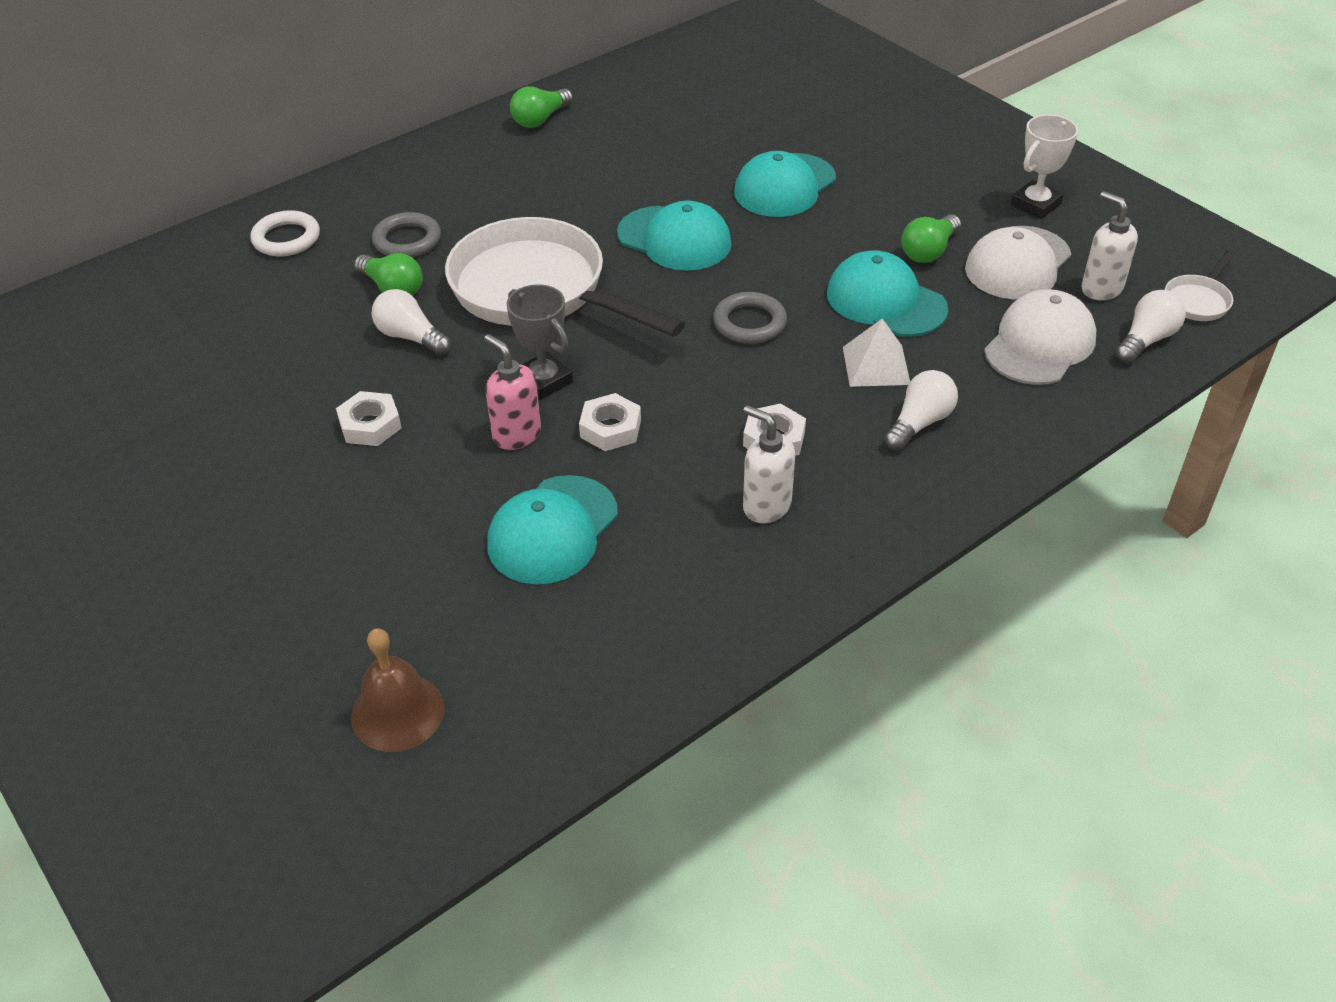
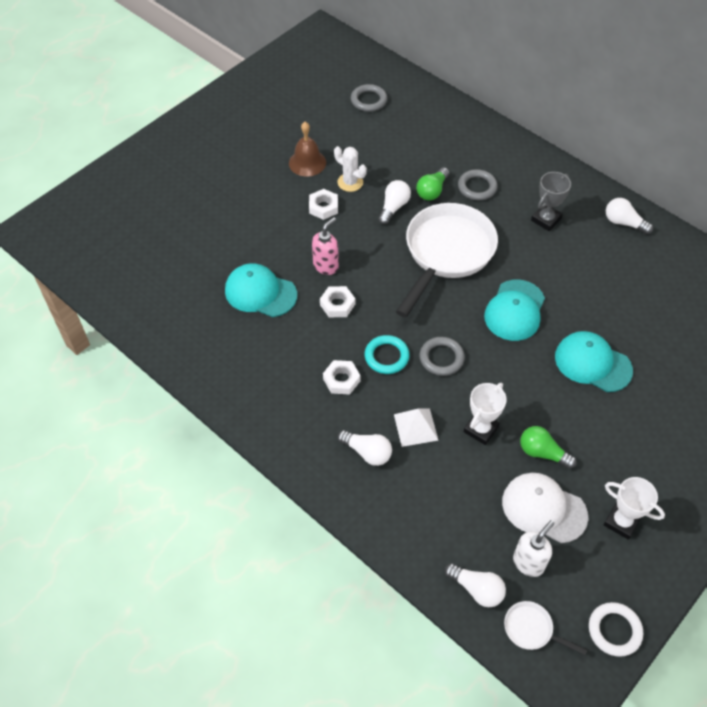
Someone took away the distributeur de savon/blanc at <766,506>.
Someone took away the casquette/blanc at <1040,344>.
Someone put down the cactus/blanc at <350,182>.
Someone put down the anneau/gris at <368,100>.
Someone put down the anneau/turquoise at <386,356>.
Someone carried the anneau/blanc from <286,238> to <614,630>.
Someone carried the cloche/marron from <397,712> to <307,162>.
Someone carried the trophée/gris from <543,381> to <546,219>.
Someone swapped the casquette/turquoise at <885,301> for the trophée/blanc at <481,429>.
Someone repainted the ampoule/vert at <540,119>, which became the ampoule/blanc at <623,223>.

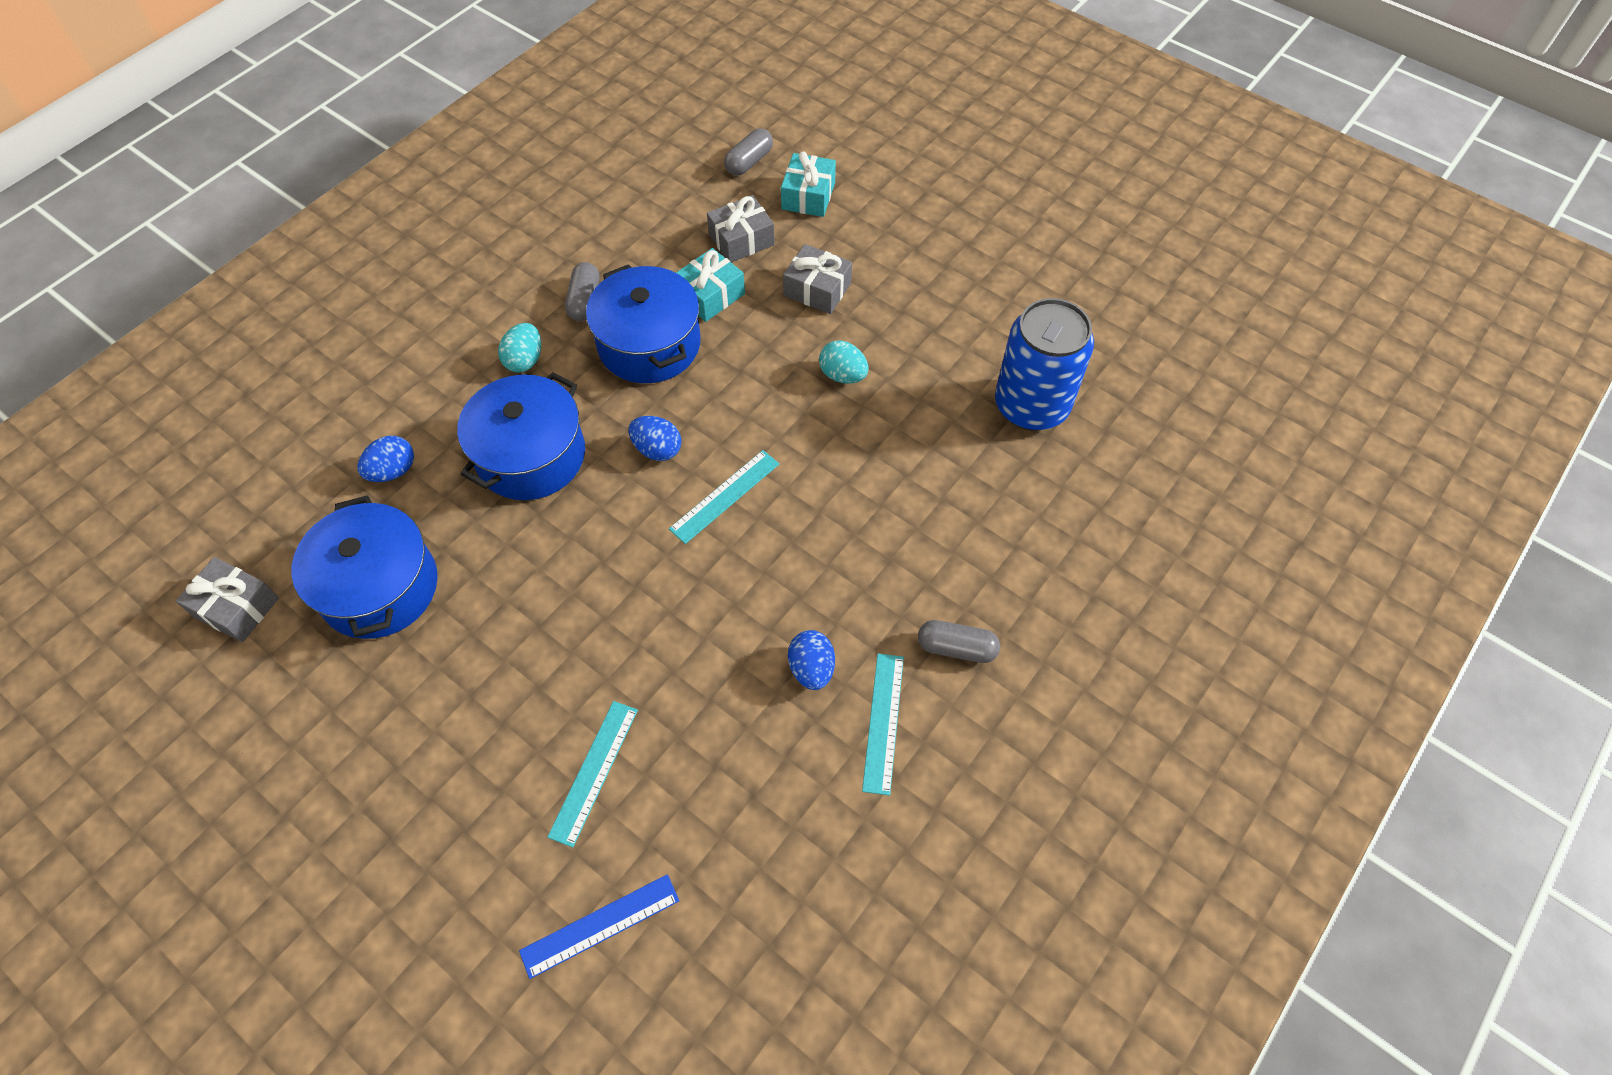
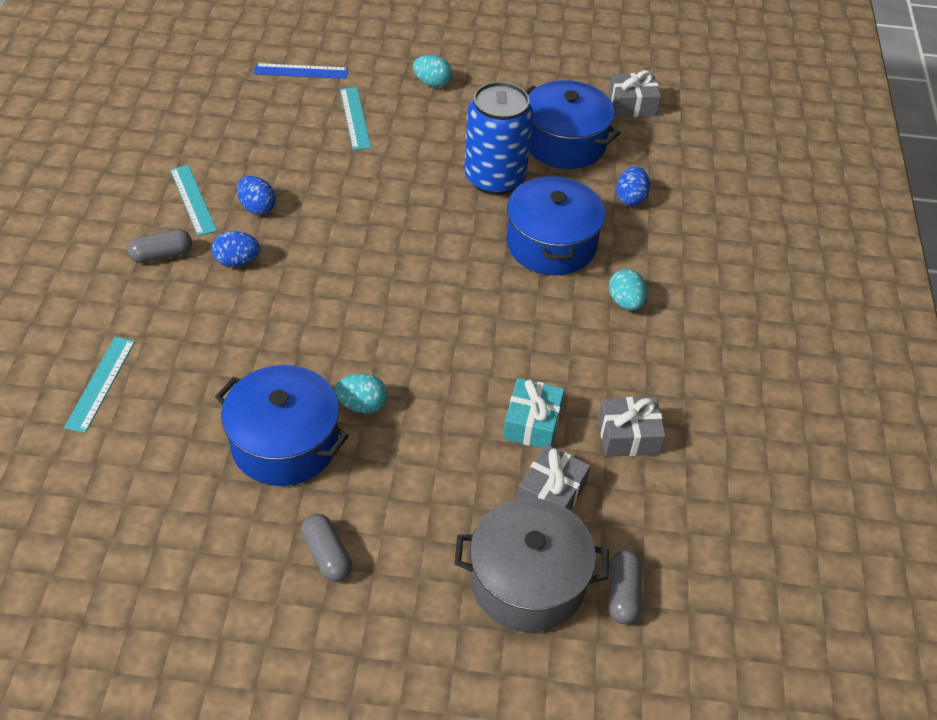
Someone put down the œuf/turquoise at <432,83>.
Someone carried the gélule/gris from <584,301> to <327,555>.
Someone carried the marmite/bleu from <649,344> to <284,443>.
Someone carried the œuf/bleu from <657,449> to <237,261>.
Someone carried the règle/turquoise from <725,496> to <101,383>.
Someone carried the cadeau/gris from <817,289> to <628,436>.
Someone carried the canette/bleu from <1031,405> to <494,178>.
Someone swapped the cadeau/turquoise at <808,196> for the marmite/gris at <527,581>.
Someone rotated the règle/bleu at <600,925> by 60 degrees clockwise.

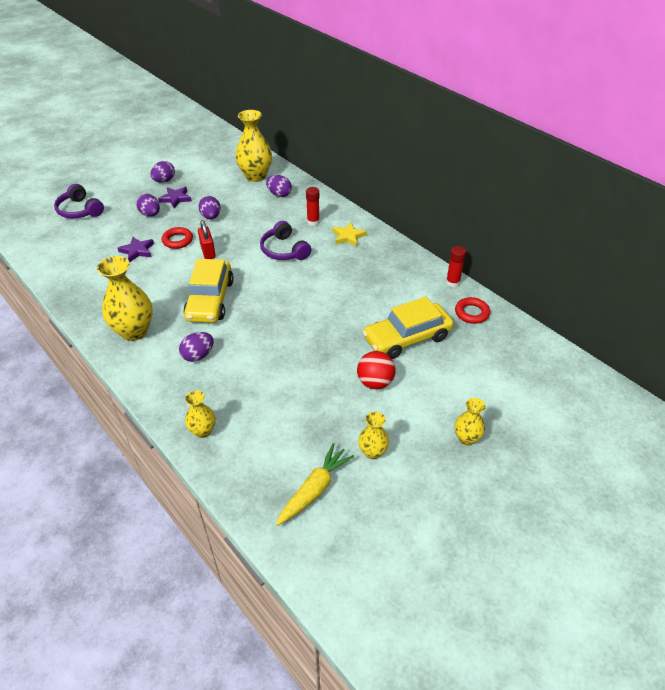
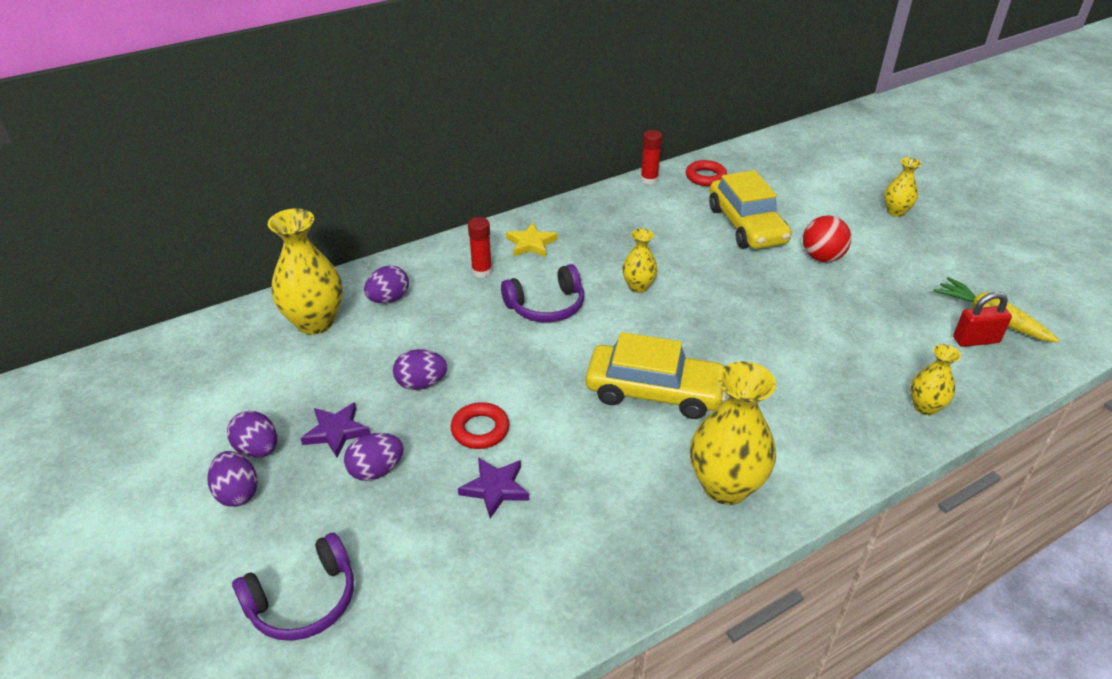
Someone carried the œuf/violet from <198,355> to <237,493>.
Someone carried the cadenas/rouge from <208,252> to <975,340>.
Someone carried the vase/jaune from <372,452> to <638,286>.

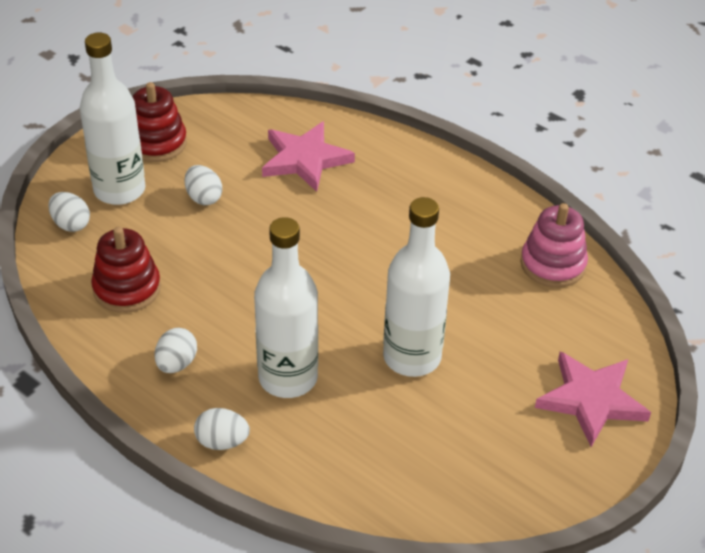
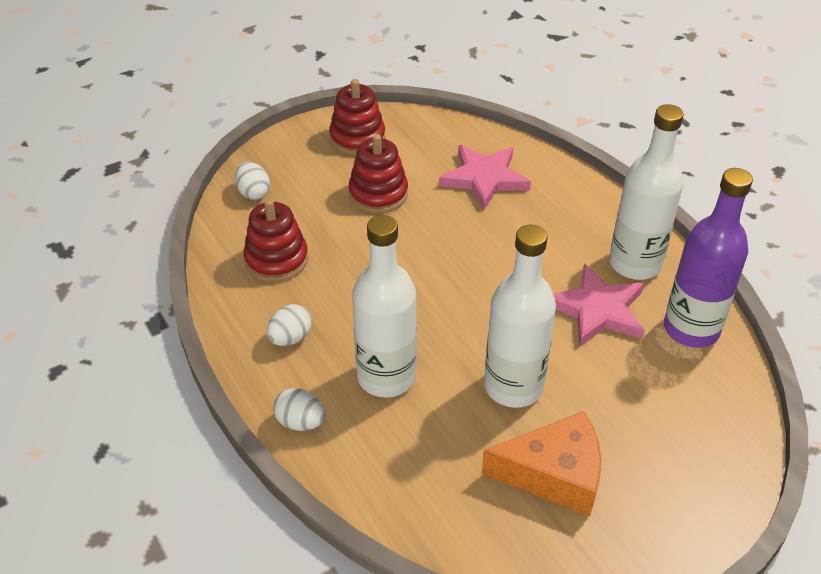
Someone put down the fromage/orange at <554,474>.
Someone carried the bouteille/blanc from <119,190> to <635,264>.
Someone carried the étoile/rose from <591,400> to <597,310>.
Someone swapped the œuf/blanc at <203,197> for the jouet à empiler/rouge at <378,194>.
Someone swapped the jouet à empiler/rose at <553,264> for the bouteille/violet at <691,329>.

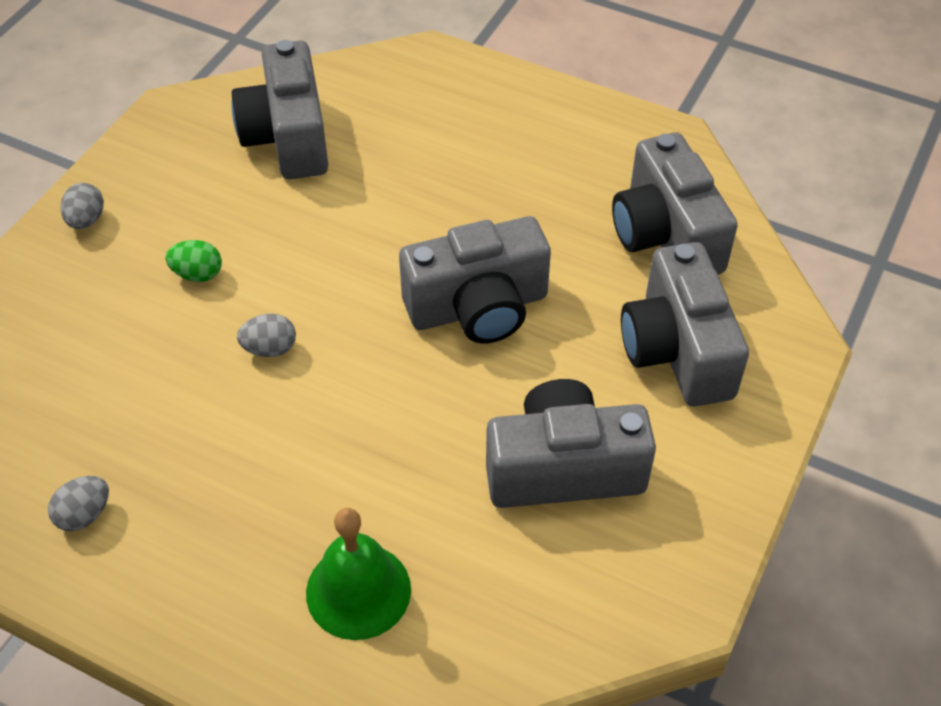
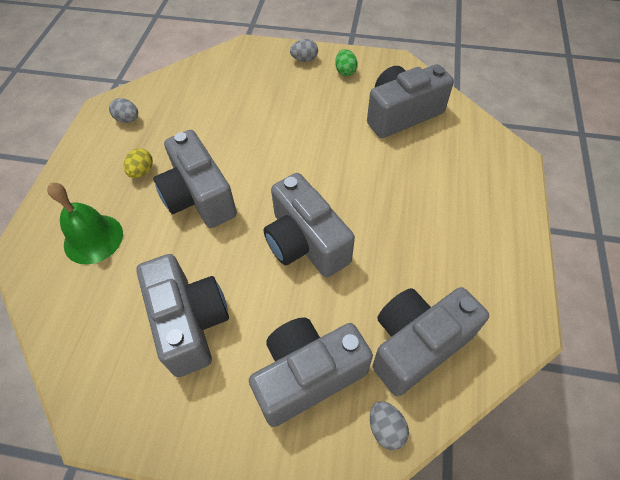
Someone put down the œuf/jaune at <142,171>.
Someone put down the appareil photo/gris at <199,197>.
Someone carried the œuf/vert from <198,274> to <345,71>.
Someone carried the œuf/gris from <270,348> to <386,428>.

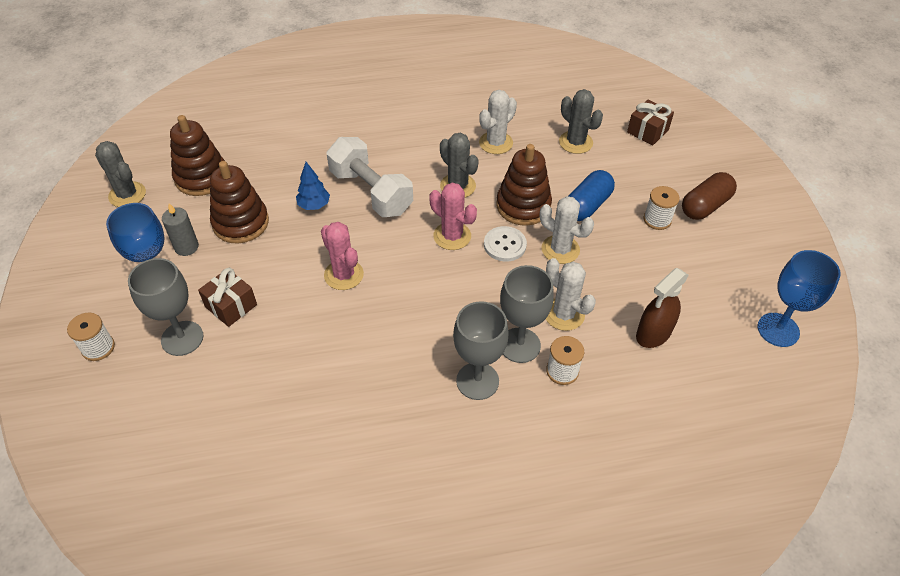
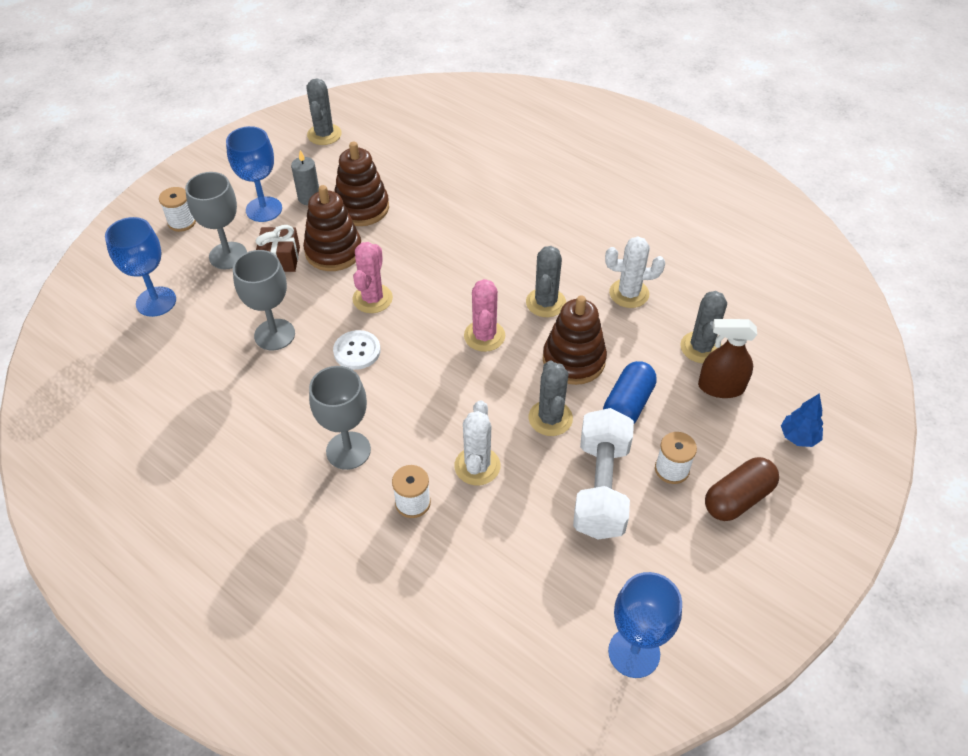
Someone took away the cadeau/marron at <647,131>.
Someone put down the verre à pied/bleu at <156,301>.
Someone carried the jouet à empiler/marron from <201,177> to <333,251>.
Someone carried the arbre/bleu from <314,205> to <798,437>.
Someone carried the haltère/blanc from <371,192> to <601,487>.
Someone carried the bouton/blanc from <505,245> to <357,351>.
Someone carried the verre à pied/gris from <520,345> to <274,334>.
Someone carried the vaporisateur/marron from <653,334> to <720,387>.
Someone repainted the cactus/blanc at <560,249>, which became the cactus/gris at <550,418>.
Someone rotated the gélule/bleu at <587,205> by 60 degrees counterclockwise.
Someone rotated the gélule/marron at <705,206> by 45 degrees counterclockwise.

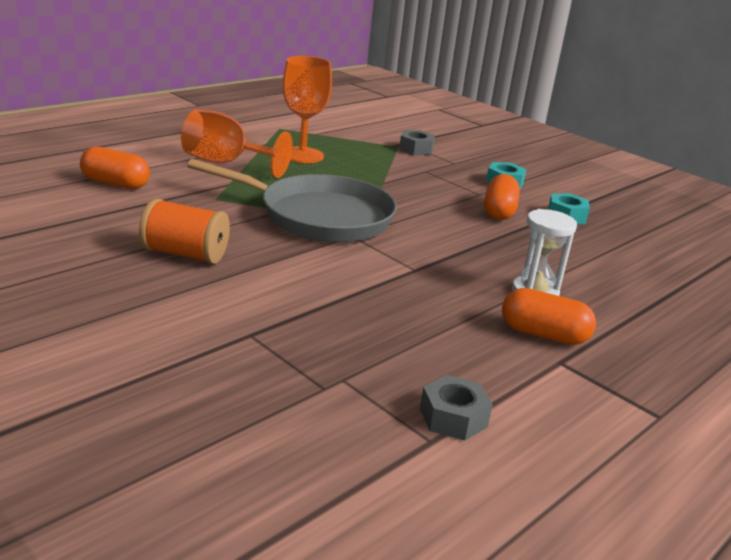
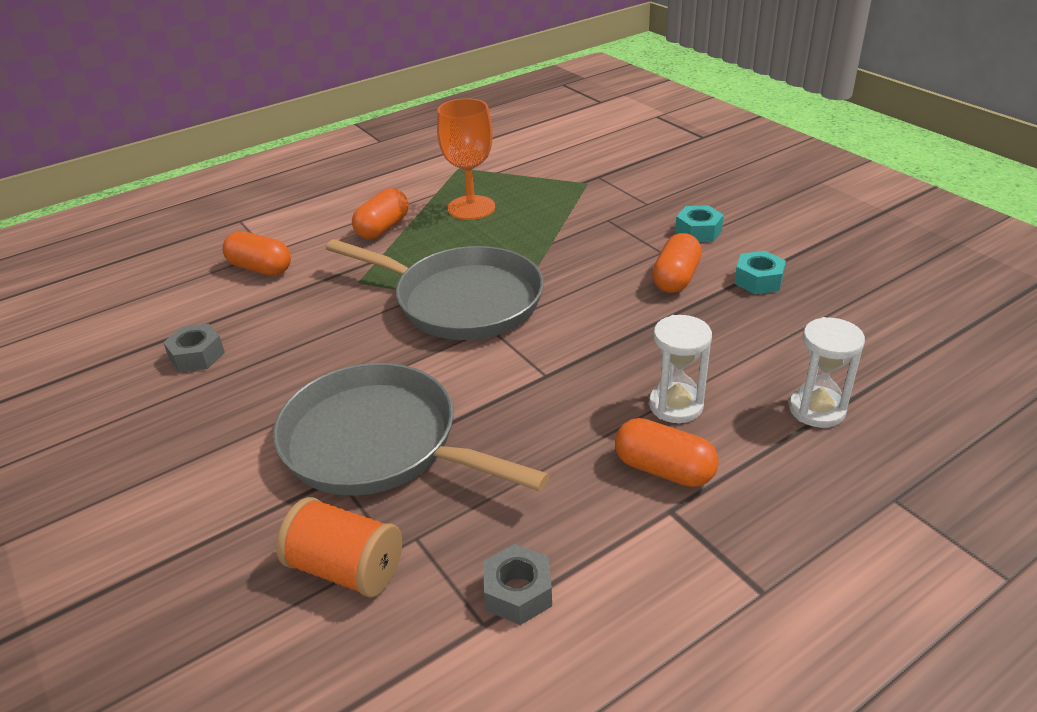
Someone put down the poêle/gris at <378,443>.
Someone put down the sablier/blanc at <817,409>.
Someone carried the bobine/orange from <185,254> to <346,568>.
Someone carried the écrou/gris from <416,149> to <197,356>.
Someone swapped the verre à pied/orange at <225,163> for the gélule/orange at <383,228>.

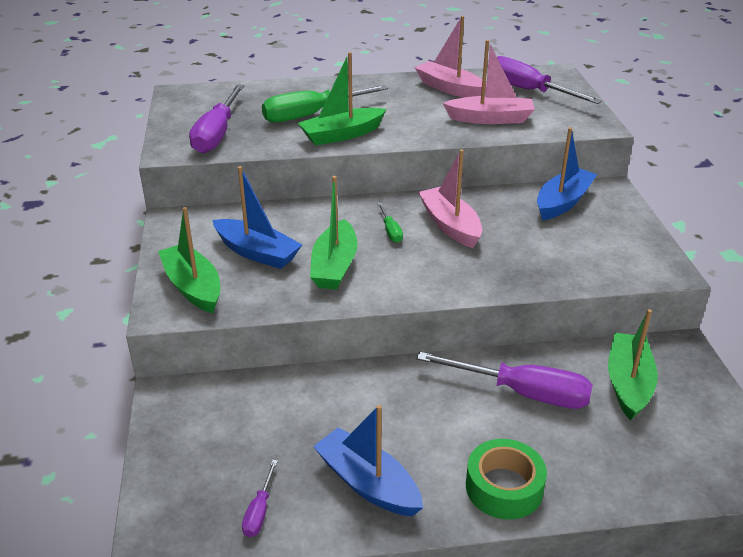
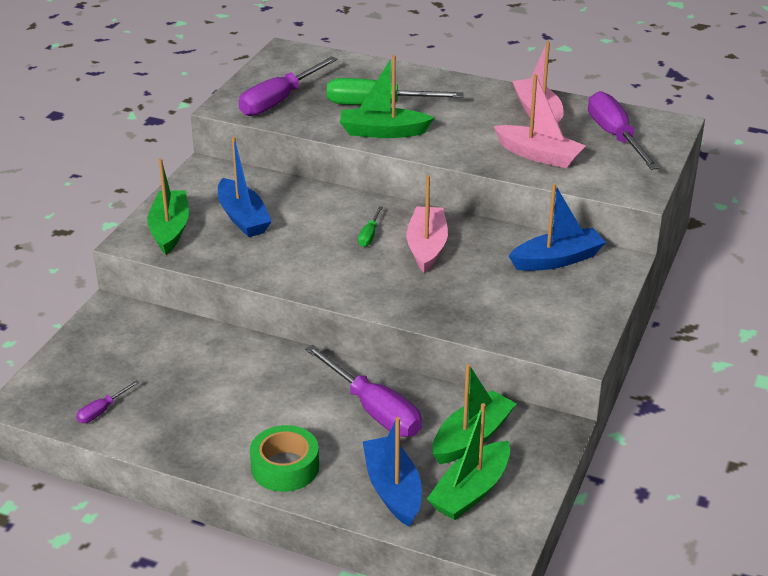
Someone carried the bateau/vert from <334,266> to <471,491>.
Someone carried the bateau/bleu from <368,483> to <393,489>.

